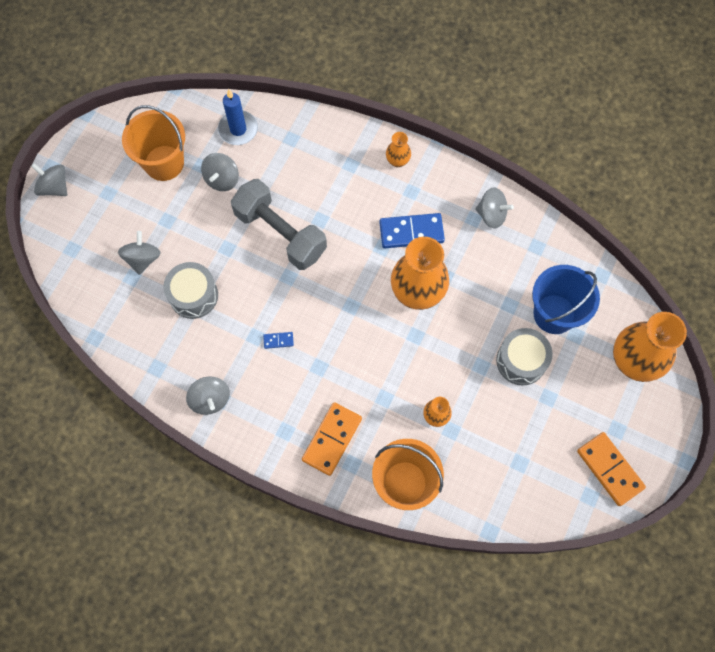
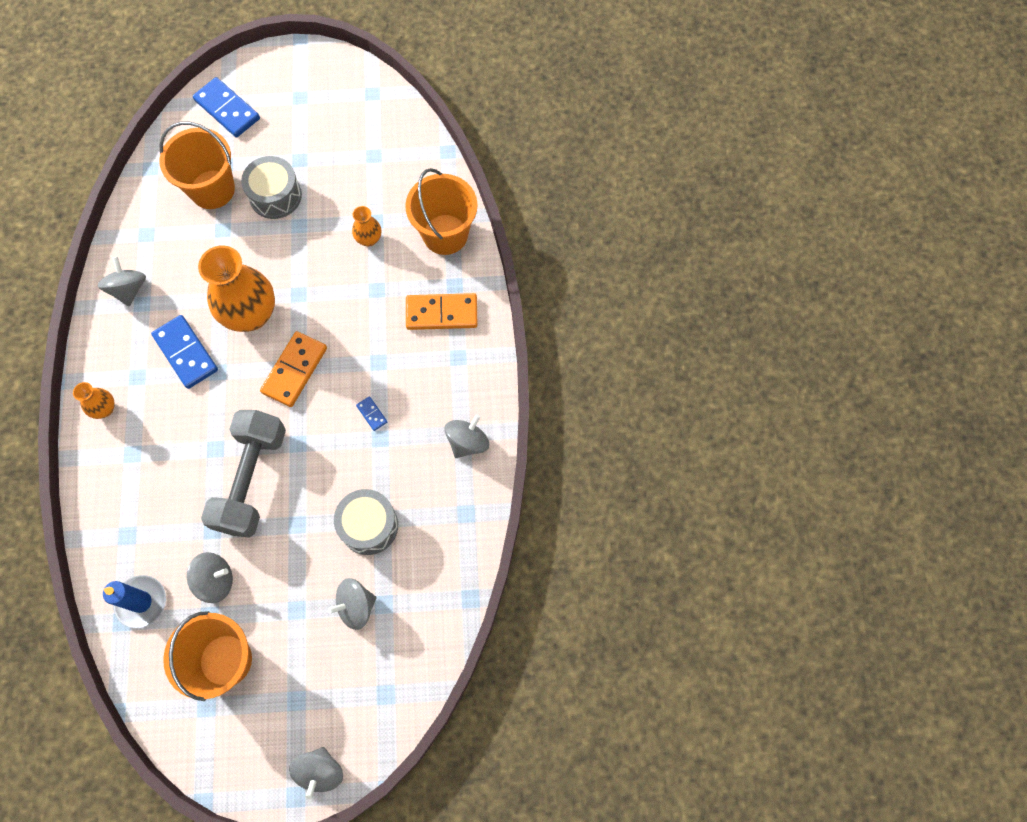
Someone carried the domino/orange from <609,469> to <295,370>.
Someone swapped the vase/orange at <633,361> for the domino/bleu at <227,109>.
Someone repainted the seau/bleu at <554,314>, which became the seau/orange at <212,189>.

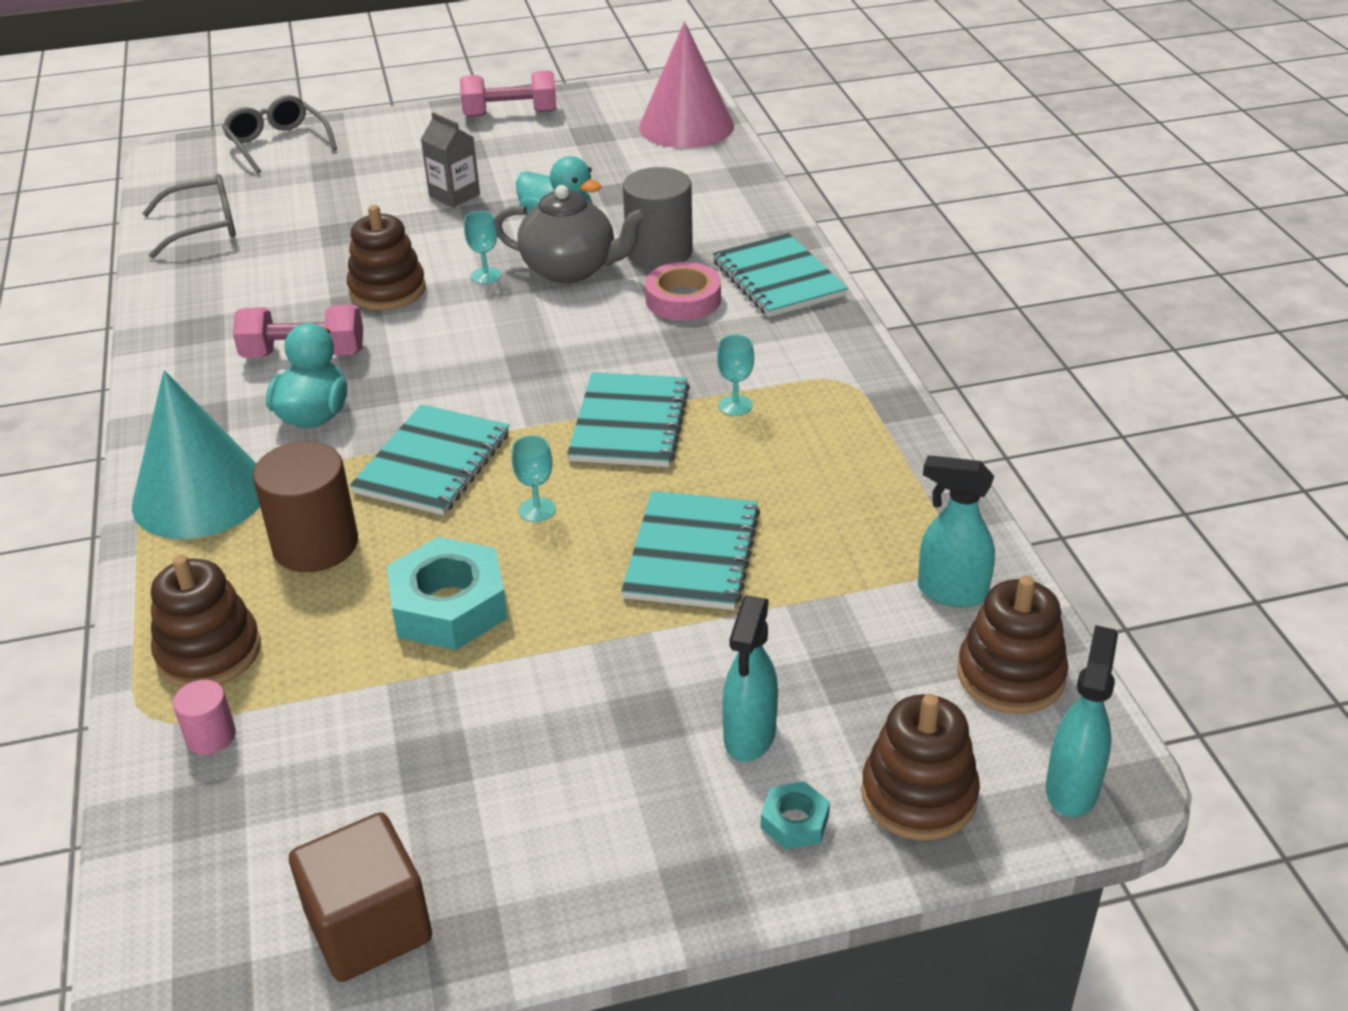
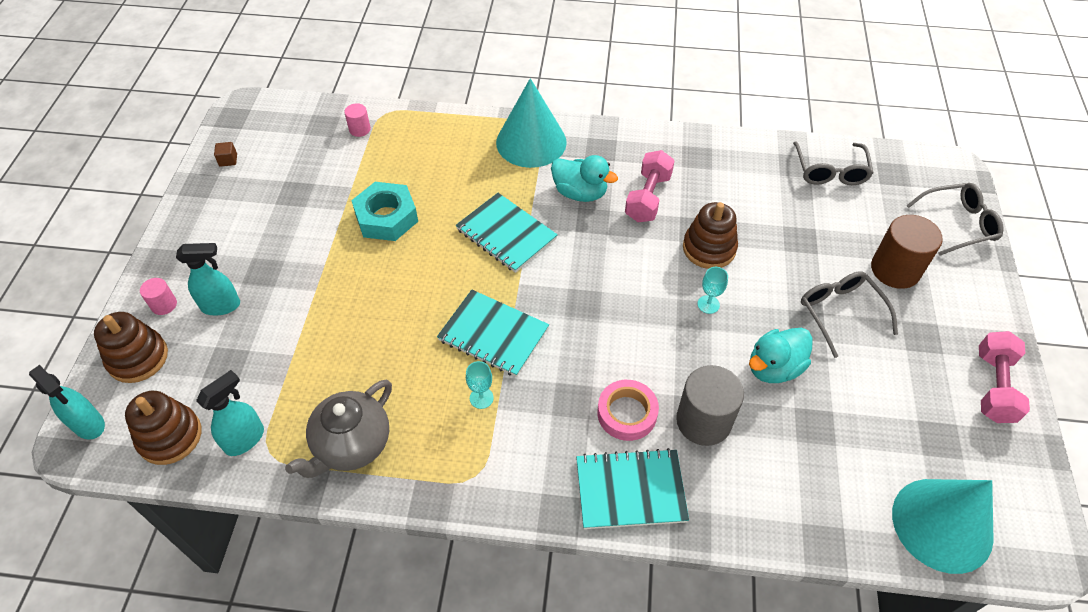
Someone took away the jouet à empiler/marron at <209,652>.
Someone took away the verre à pied/turquoise at <537,510>.
Someone took away the carnet/turquoise at <691,554>.
Someone carried the cylindre/marron from <315,544> to <895,269>.
Someone carried the théière/gris from <571,269> to <351,445>.
Someone swapped the brique de lait/gris at <454,195> for the lunettes/gris at <840,313>.
Someone swapped the écrou/turquoise at <795,822> for the cylindre/rose at <164,305>.
Someone repainted the cône/rose at <686,126>, which became the cône/turquoise at <942,524>.
Someone rotated the vaporisateur/turquoise at <749,736> by 135 degrees clockwise.
Someone scaled the cube/marron at <369,927> by 0.42.

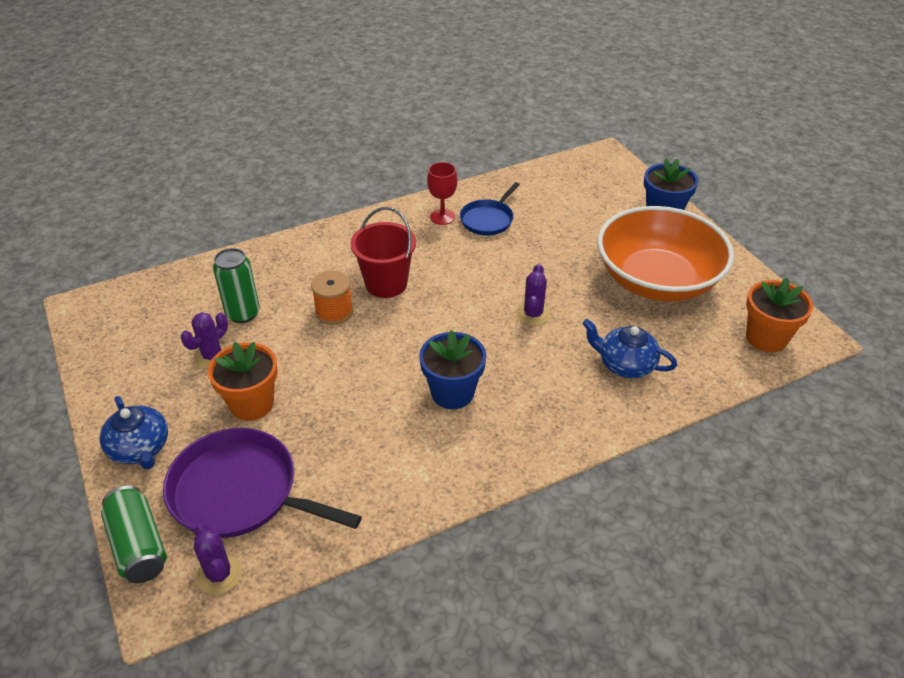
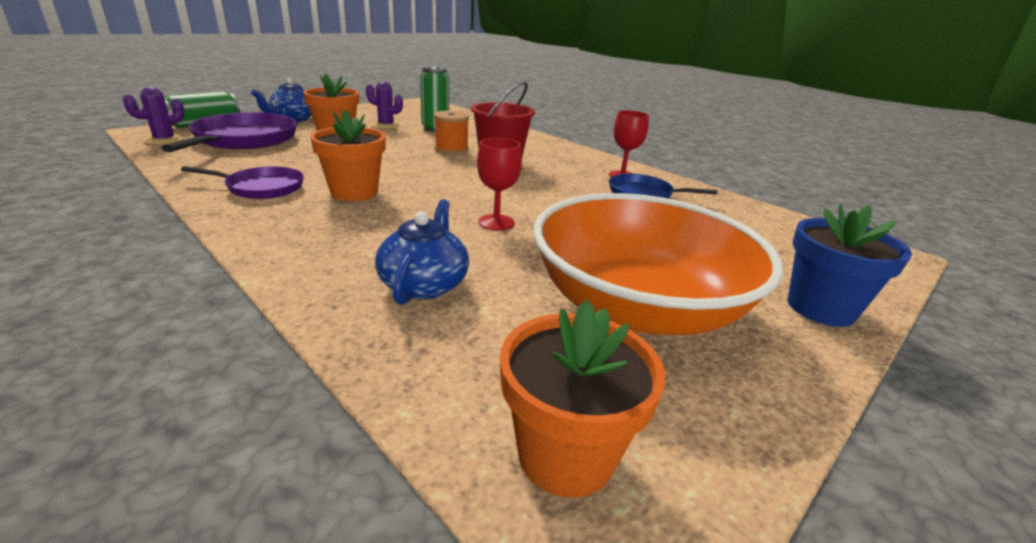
Someone put down the poêle/violet at <262,188>.
Someone swapped the cactus/violet at <533,314> for the verre à pied/rouge at <496,222>.
Someone repainted the pot de fleurs/bleu at <452,393>, which became the pot de fleurs/orange at <354,192>.

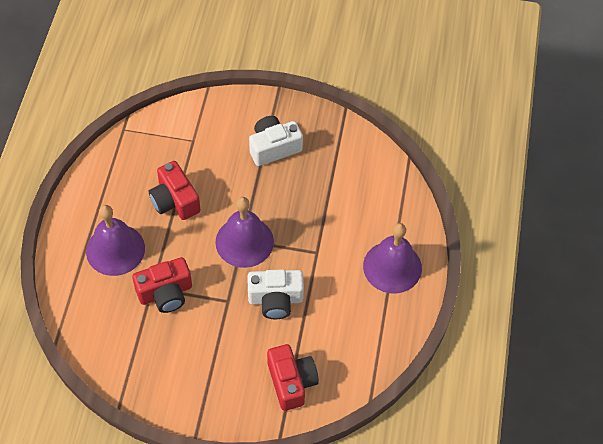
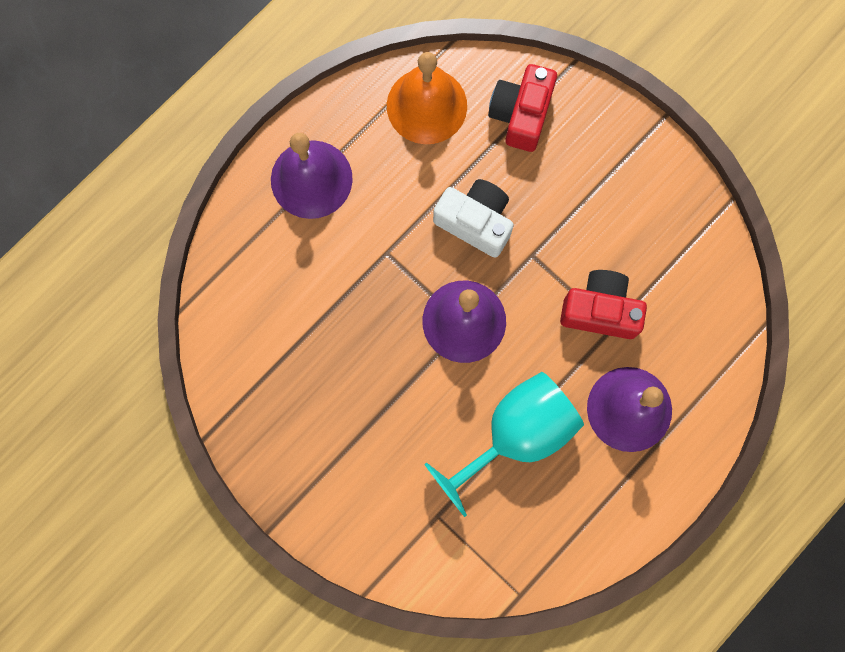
Someone took away the appareil photo/blanc at <273,148>.
Someone put down the cloche/orange at <426,105>.
Someone swapped the appareil photo/rouge at <175,200> for the verre à pied/turquoise at <515,435>.

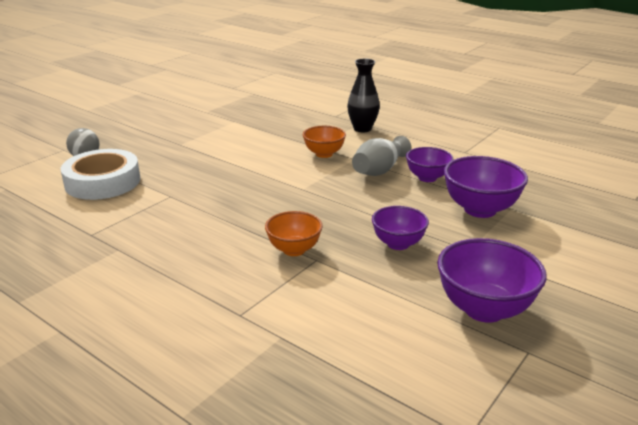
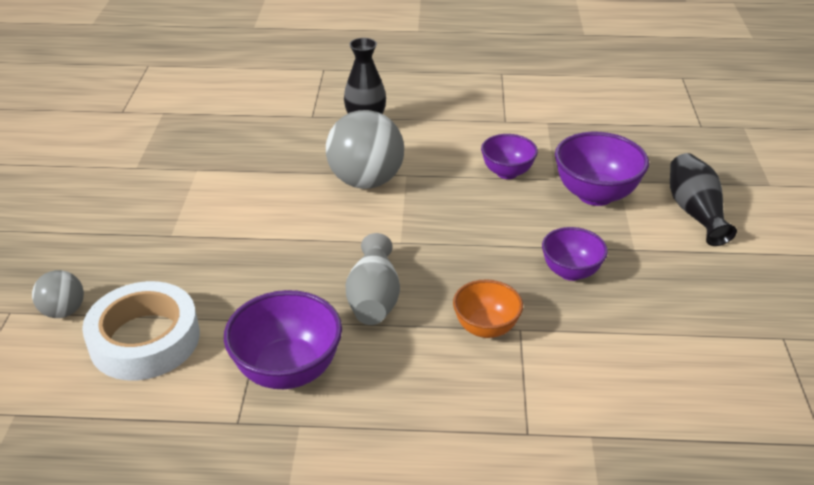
Someone put down the vase/noir at <695,212>.
Someone carried the vase/gris from <379,170> to <374,298>.
Someone carried the bol/violet from <484,309> to <288,370>.
Someone swapped the bol/orange at <324,154> for the balle/gris at <366,181>.

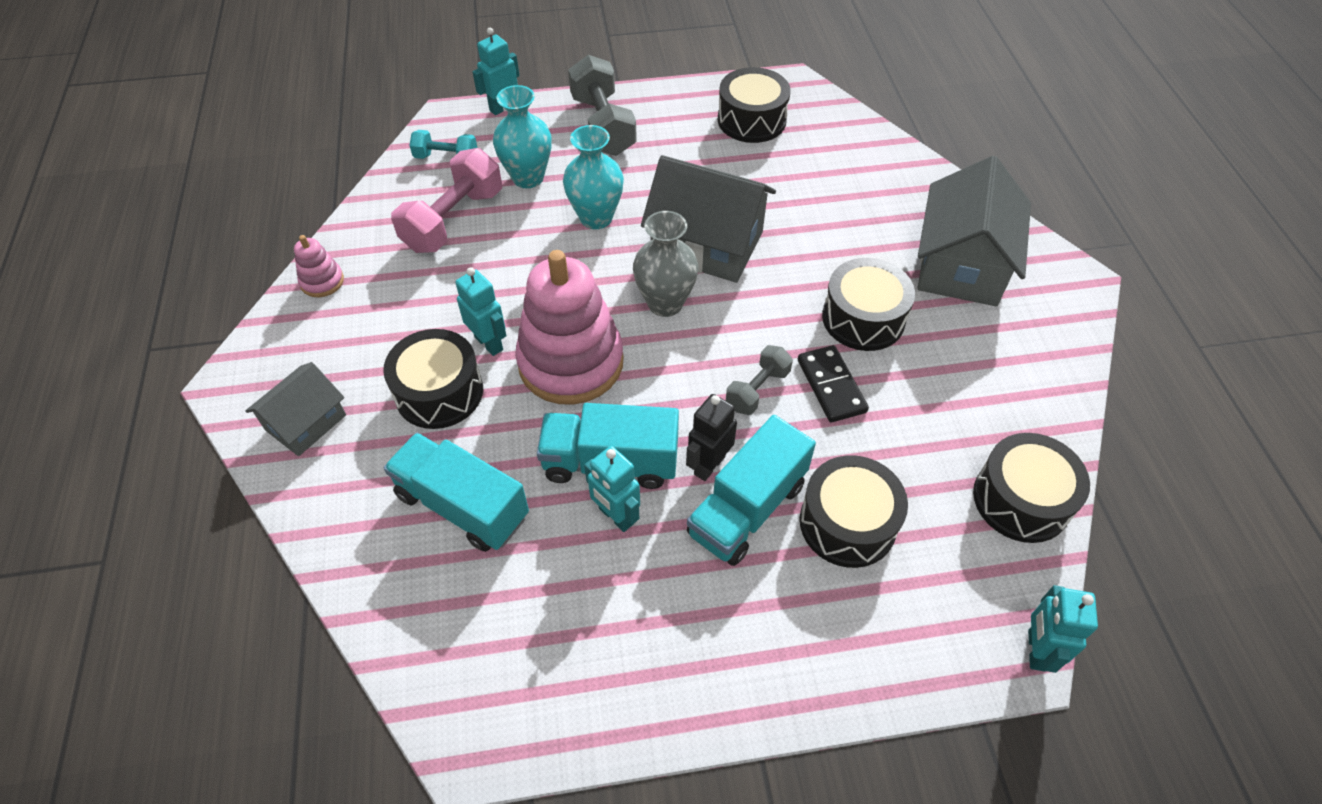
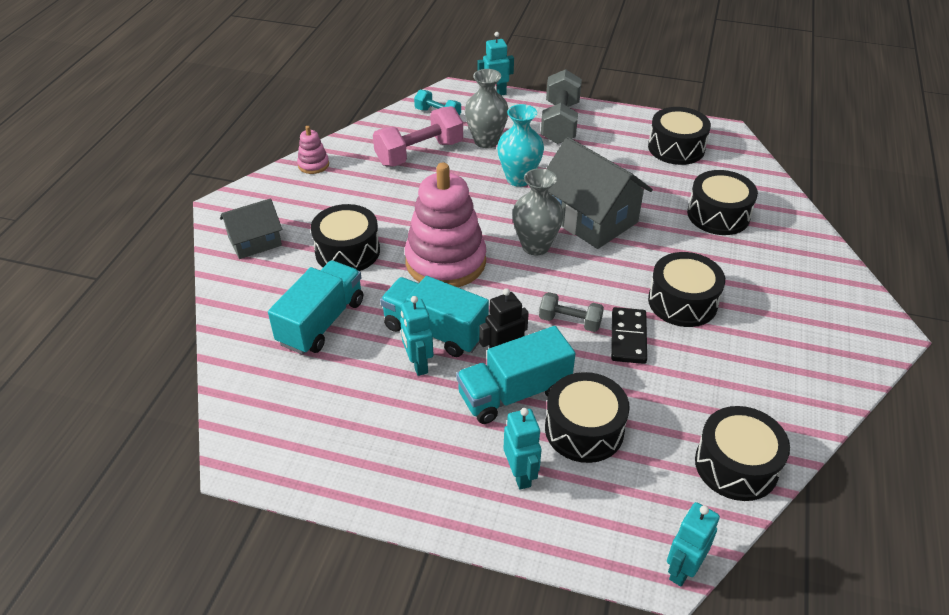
Someone took away the maison/gris at <961,265>.
Someone put down the tambour/noir at <718,215>.
Someone carried the robot/turquoise from <489,343> to <520,475>.
Someone repainted the vase/turquoise at <528,177>, which became the vase/gris at <486,141>.
Someone rotated the camion/turquoise at <462,506> by 60 degrees clockwise.
Someone rotated the haltère/gris at <757,390> by 45 degrees clockwise.

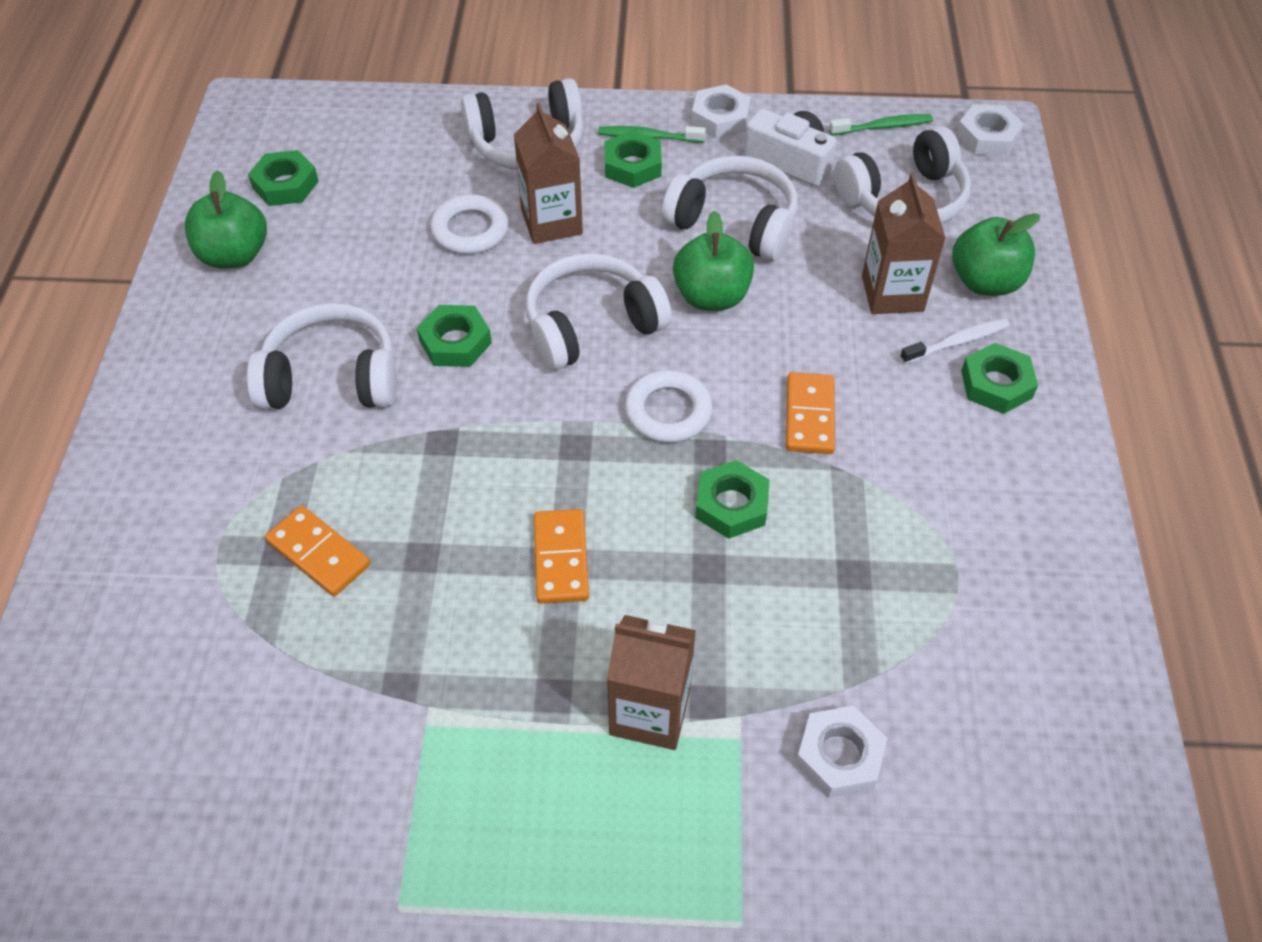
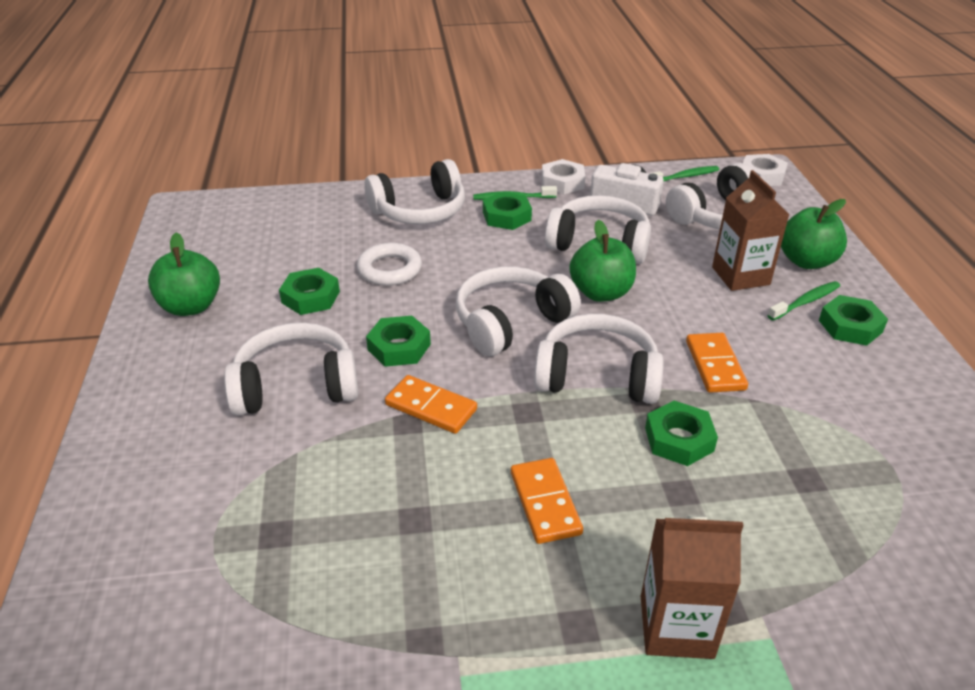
Someone took away the brique de lait/marron at <551,222>.
Someone took away the écrou/blanc at <839,756>.
Someone carried the écrou/vert from <285,184> to <310,297>.
Someone carried the domino/orange from <318,553> to <431,407>.
Someone swapped the anneau/blanc at <668,411> for the casque audio/blanc at <597,376>.
Someone repainted the brosse à dents/blanc at <956,342>, which became the brosse à dents/vert at <805,302>.

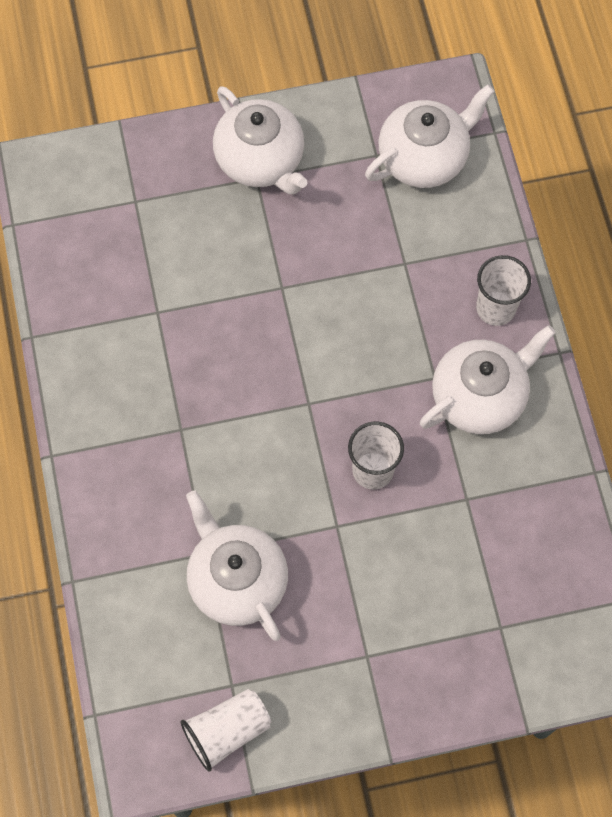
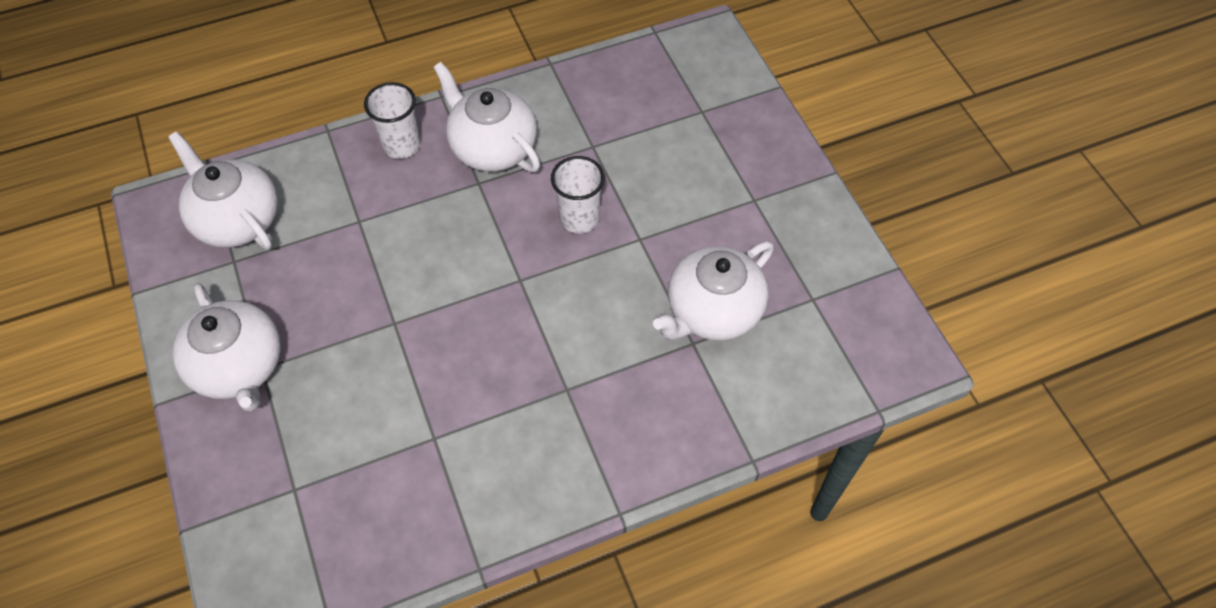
Someone took away the gobelet/blanc at <227,731>.
Someone rotated the théière/blanc at <261,160> by 105 degrees clockwise.

